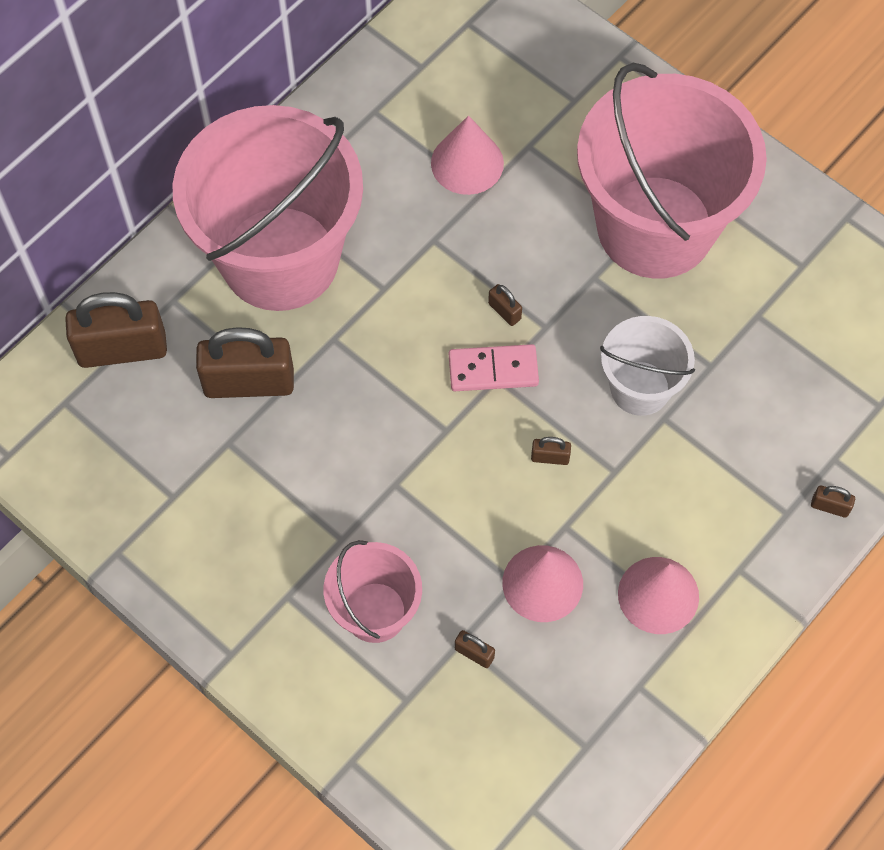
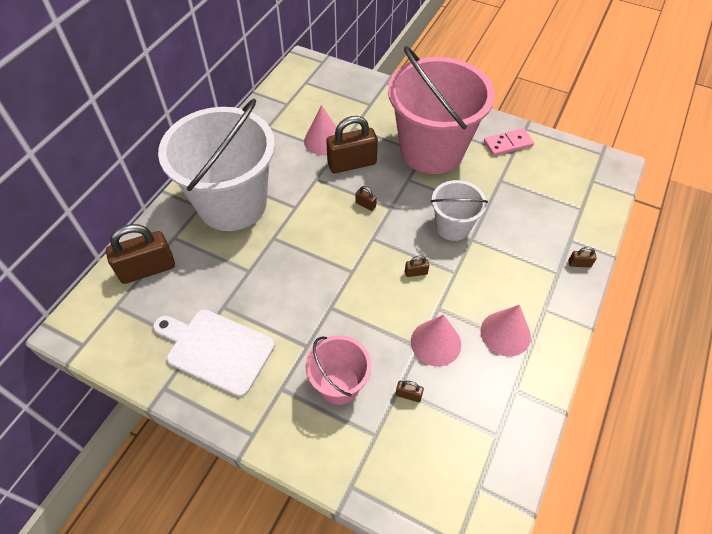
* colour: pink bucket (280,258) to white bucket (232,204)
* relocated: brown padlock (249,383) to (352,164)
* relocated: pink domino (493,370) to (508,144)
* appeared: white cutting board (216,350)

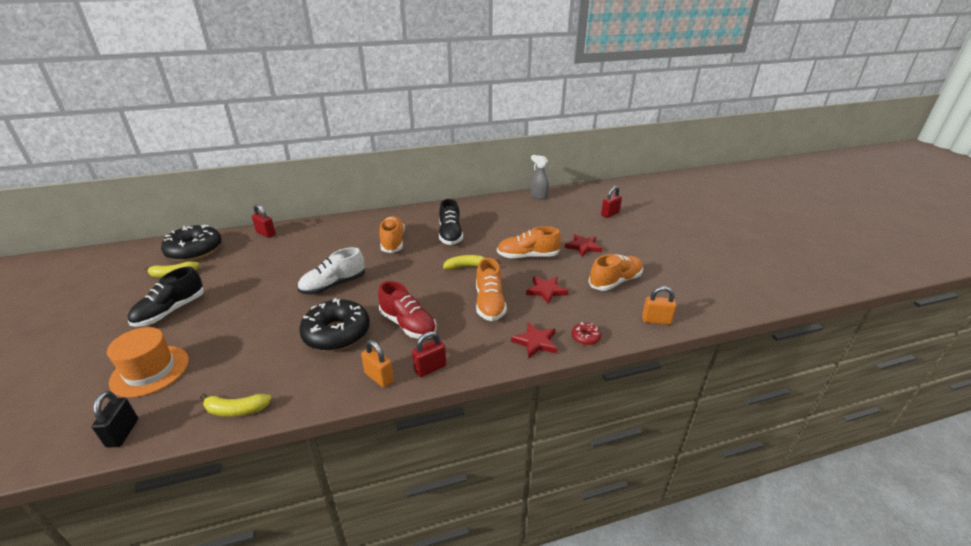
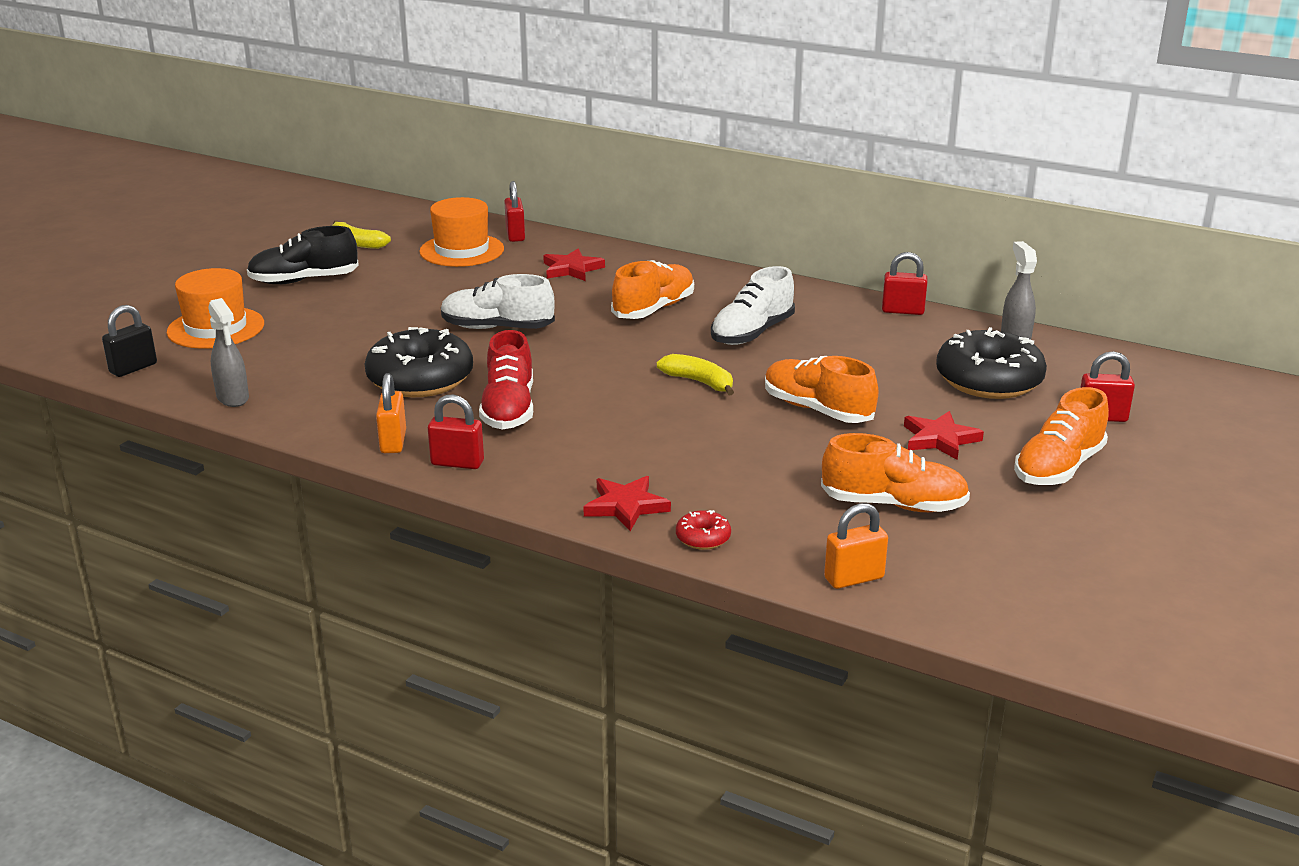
* colour: black shoe (450,235) to white shoe (752,333)
* relocated: black donut (195,251) to (988,380)
* relocated: orange shoe (489,303) to (1058,468)
* relocated: red star (546,291) to (572,269)
* spun: orange padlock (656,320) = (854,578) 75 degrees counterclockwise
* exchanged: yellow banana (236,410) to grey spray bottle (233,398)
* appeared: orange hat (462,250)
* appeared: red padlock (902,311)

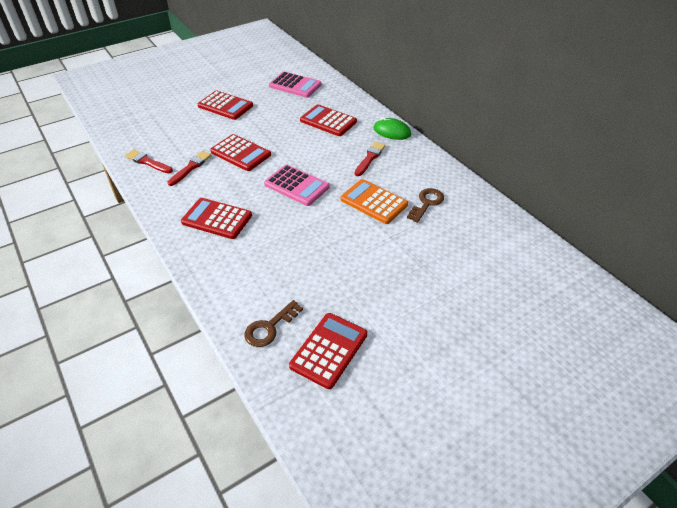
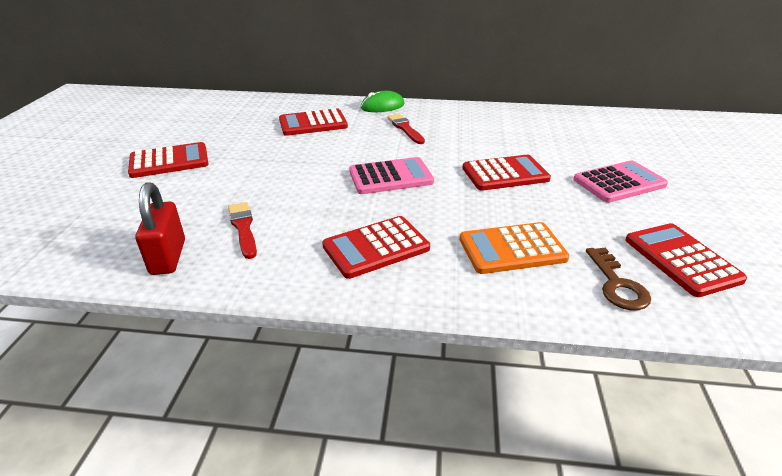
* relocated: pink calculator (295,85) to (619,182)
* relocated: red calculator (241,153) to (505,174)
* exchanged: red brush (147,162) to red padlock (168,257)
* relocated: orange calculator (373,202) to (512,249)
* missing: brown key (426,203)

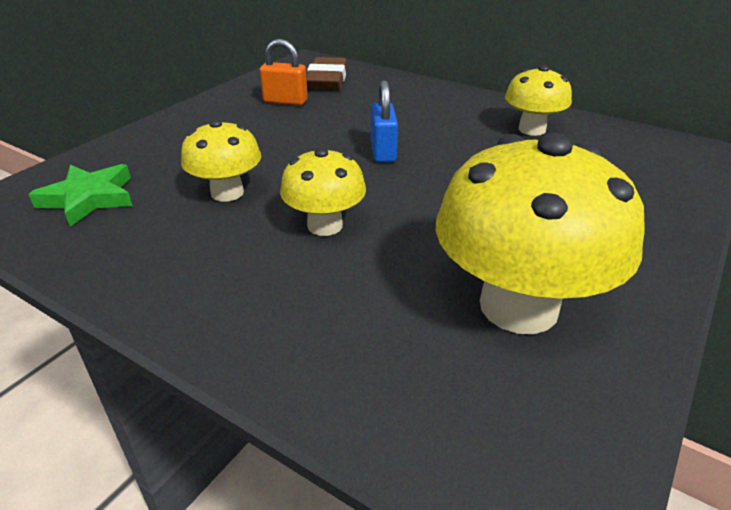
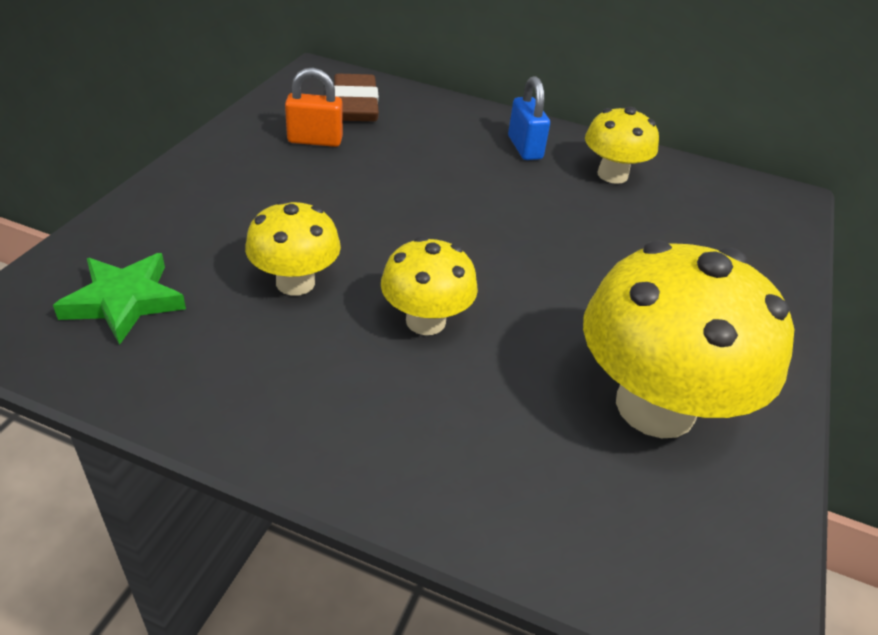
* relocated: blue padlock (383,152) to (524,148)

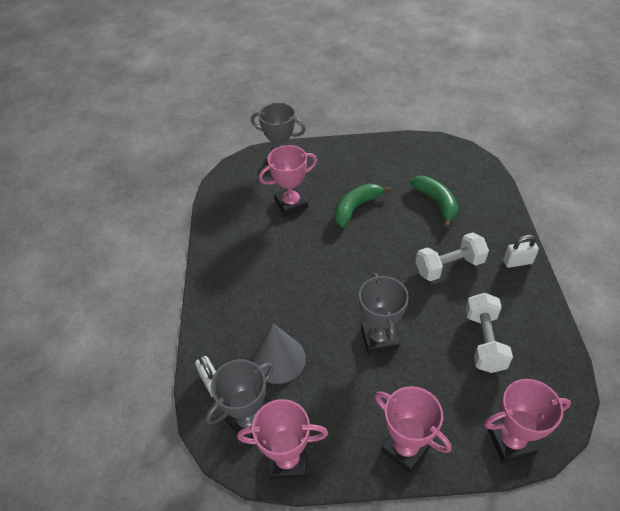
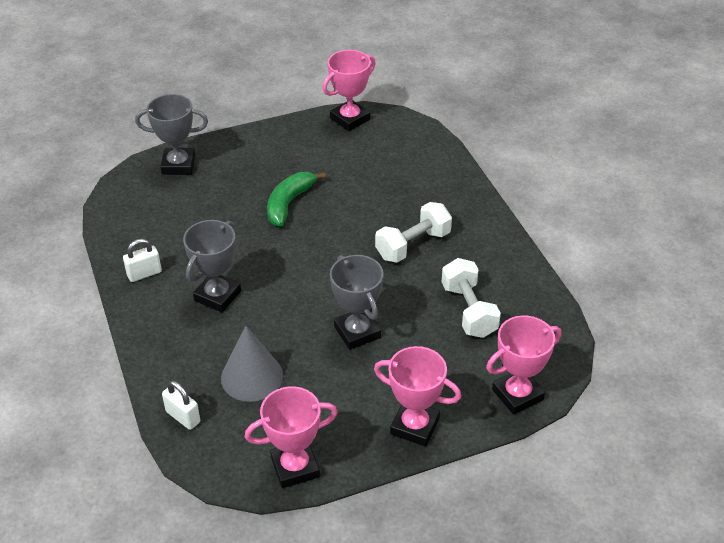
* relocated: pink trophy (291,204) to (350,119)
* missing: green banana (436,202)
* relocated: white padlock (517,262) to (144,274)
* relocated: grey trophy (249,421) to (217,296)

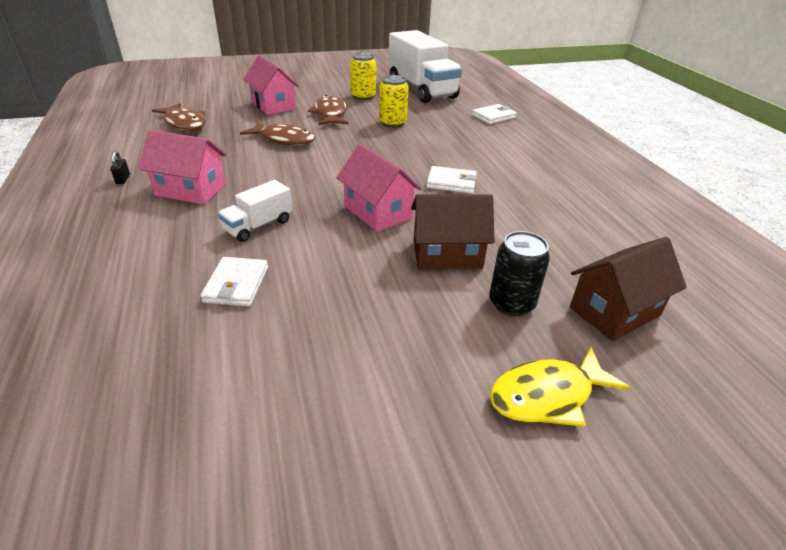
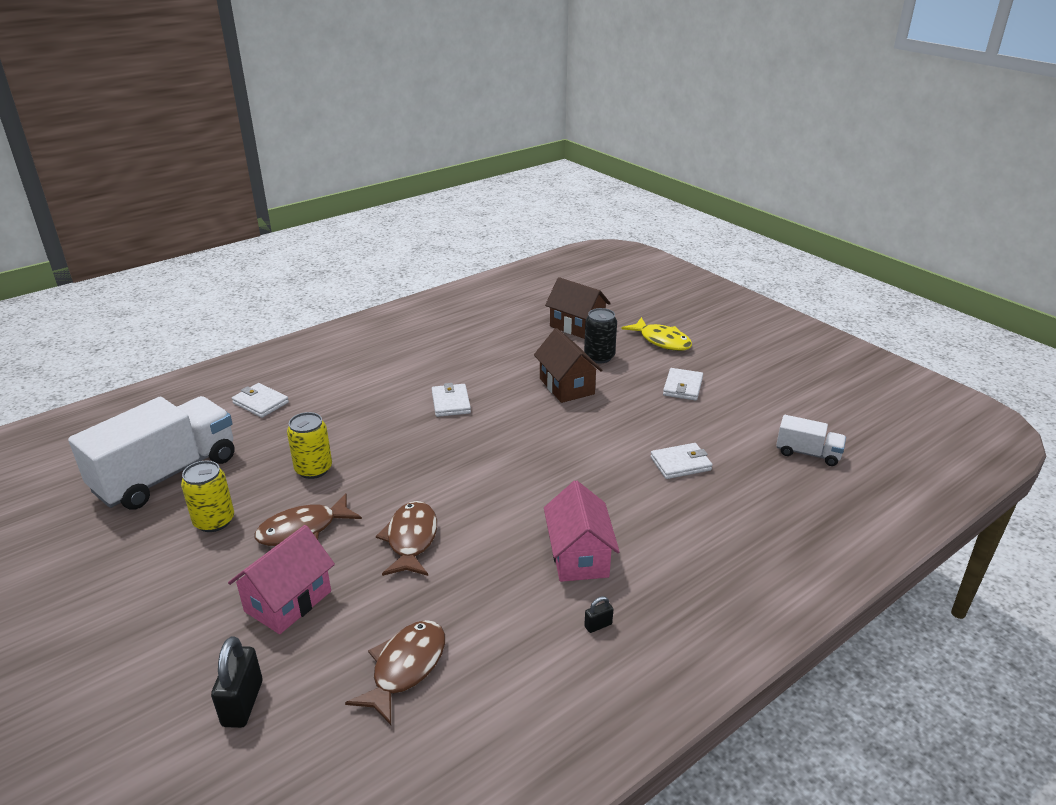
* missing: pink house (377,212)
* relocated: white truck (258,226) to (807,453)
* appeared: white wallet (682,387)
* appeared: black padlock (242,703)

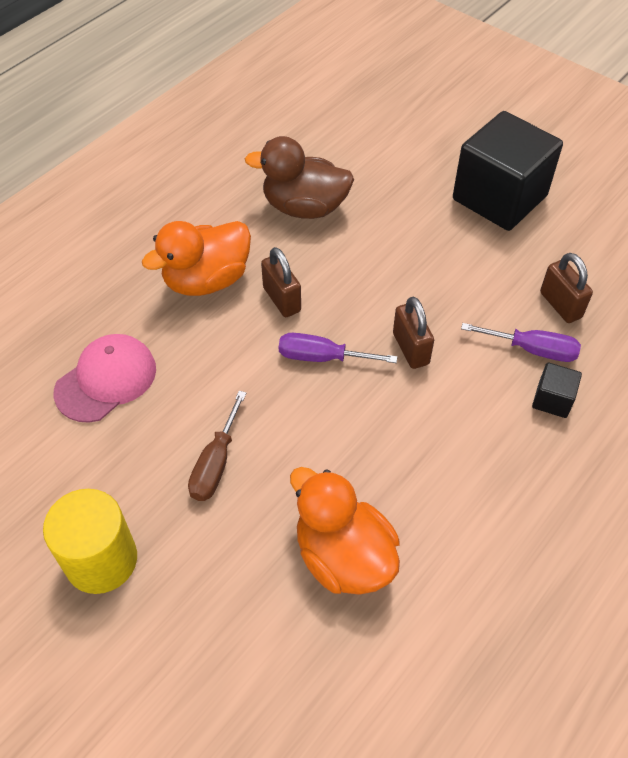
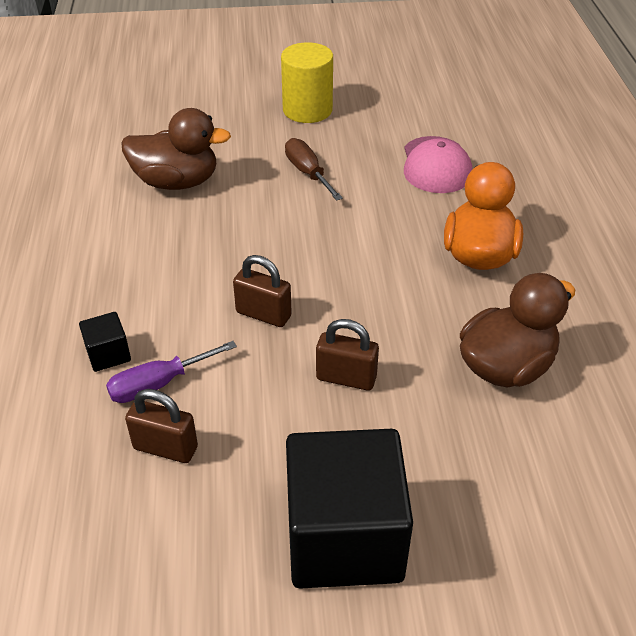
* relocated: brown padlock (282,299) to (346,378)
* missing: purple screwdriver (322,357)
* colour: orange duck (343,556) to brown duck (177,182)

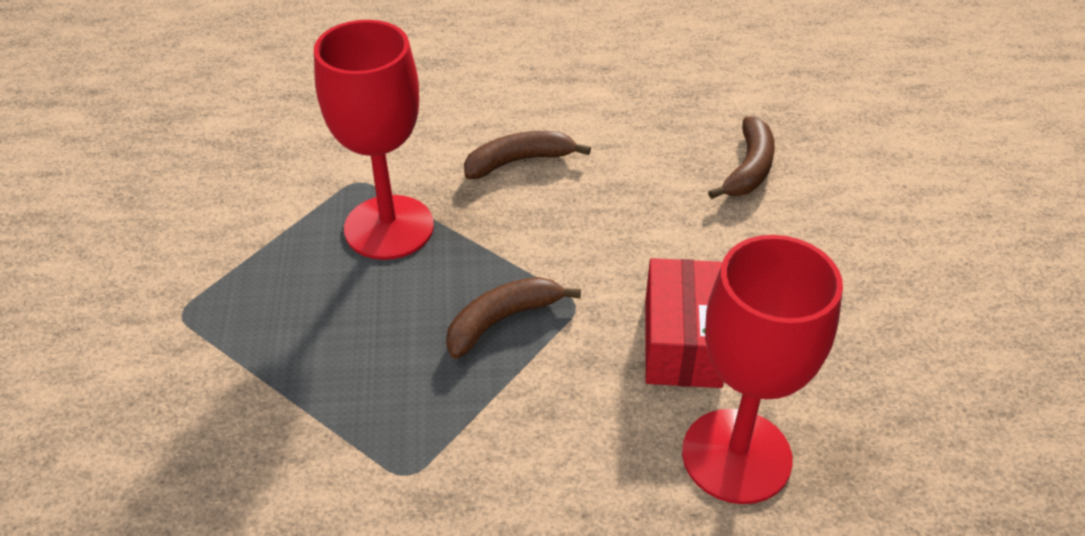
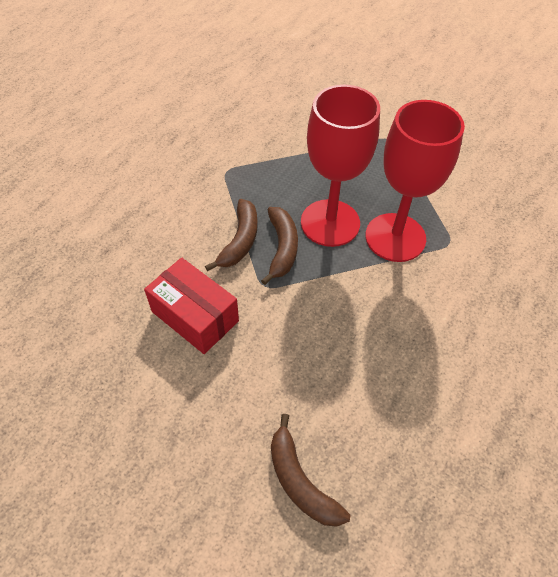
* relocated: brown banana (519,161) to (240,241)
* relocated: red goblet (736,456) to (330,223)

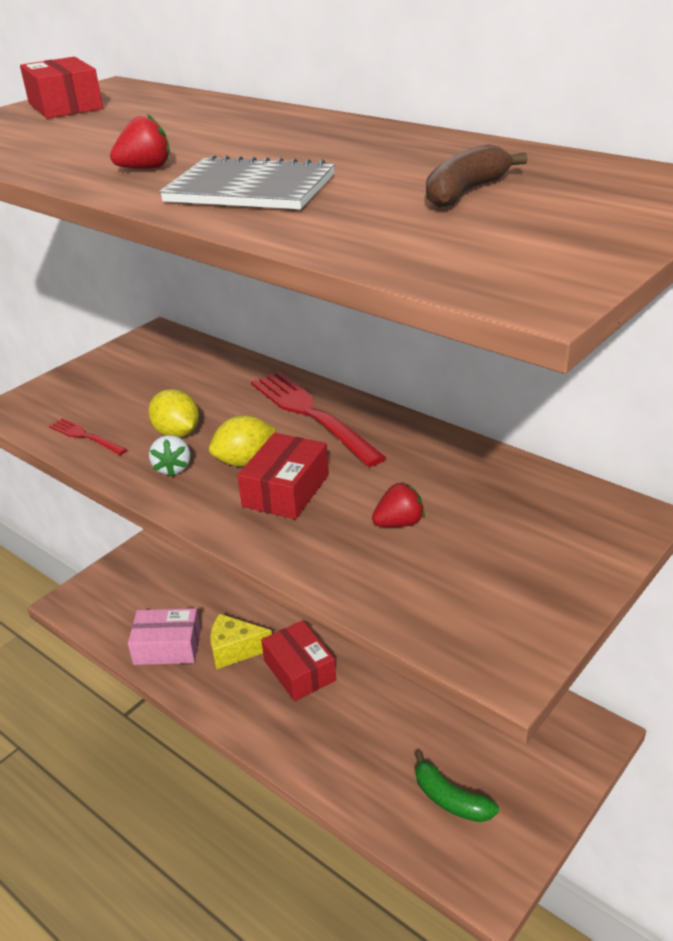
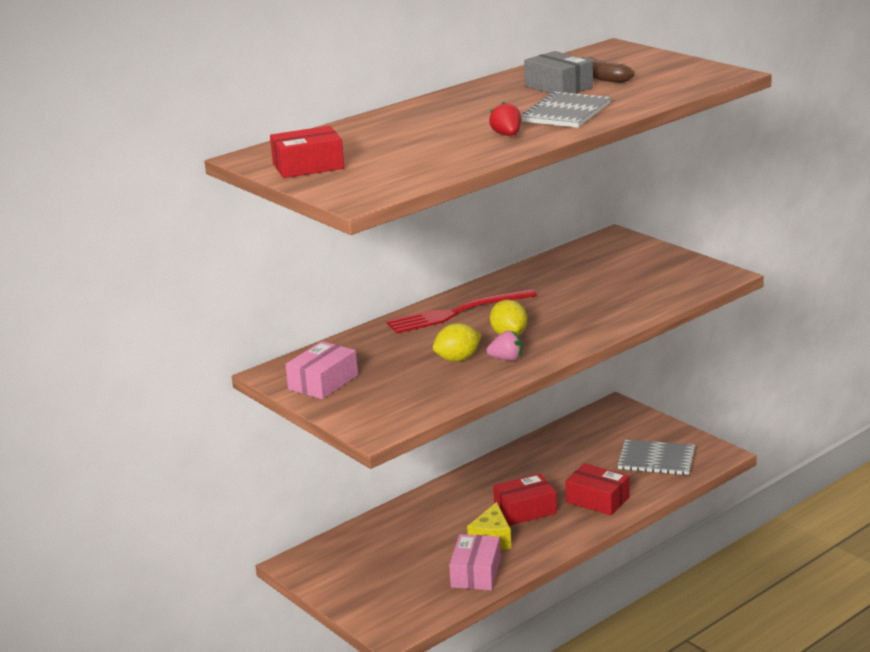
* missing: red fork (84,436)
* relocated: red box (286,490) to (597,500)
* colour: white strawberry (173,468) to pink strawberry (506,359)
* missing: red strawberry (399,523)
* exchanged: green banana (450,799) to grey notebook (656,460)
* appeared: grey box (558,87)
* appeared: pink box (323,382)

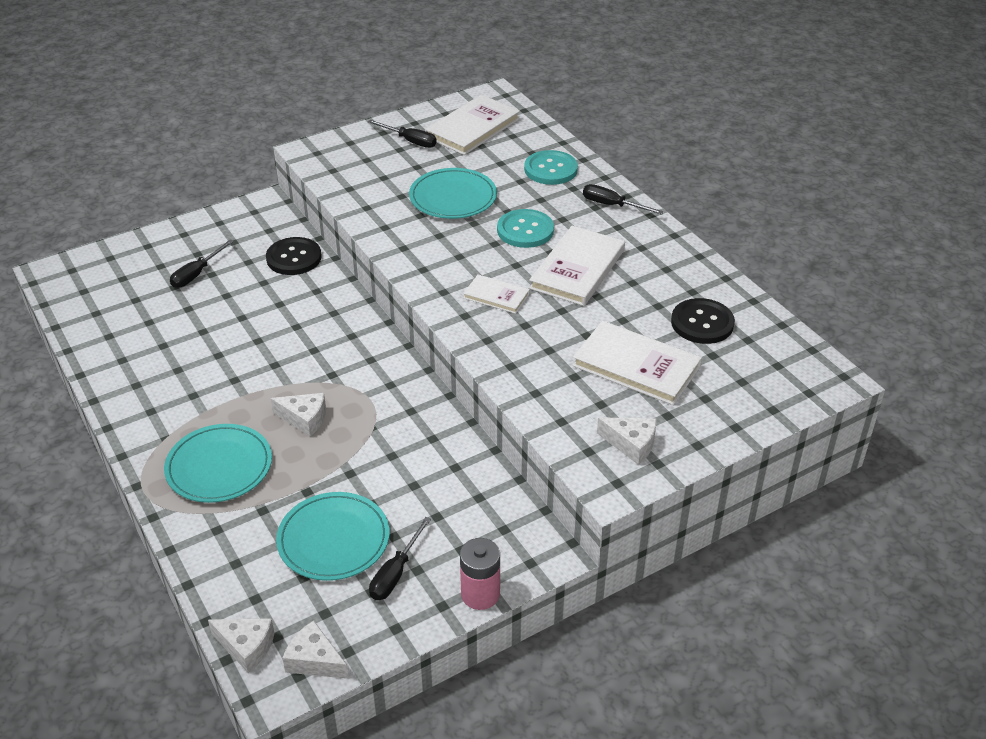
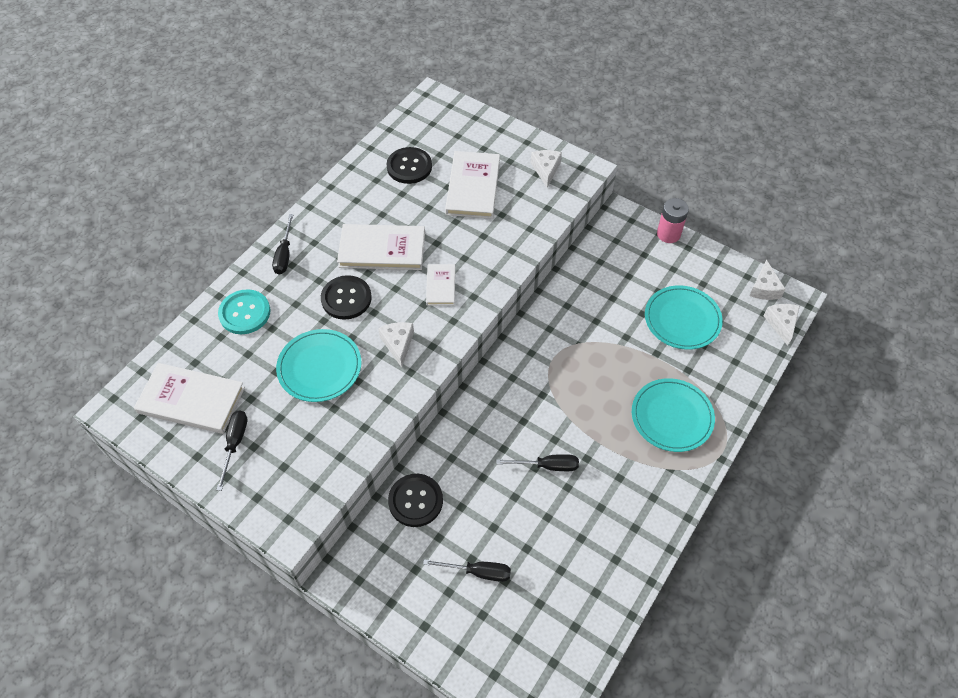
* colour: turquoise button (525,230) to black button (346,298)
* relocated: white cheese (304,419) to (398,344)
* relocated: black screwdriver (395,573) to (547,466)

